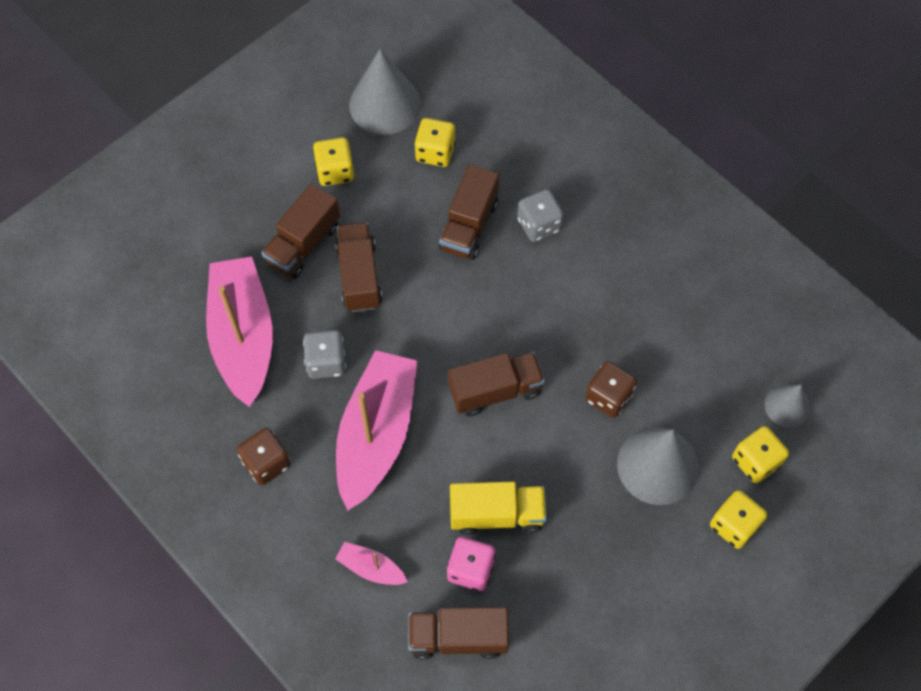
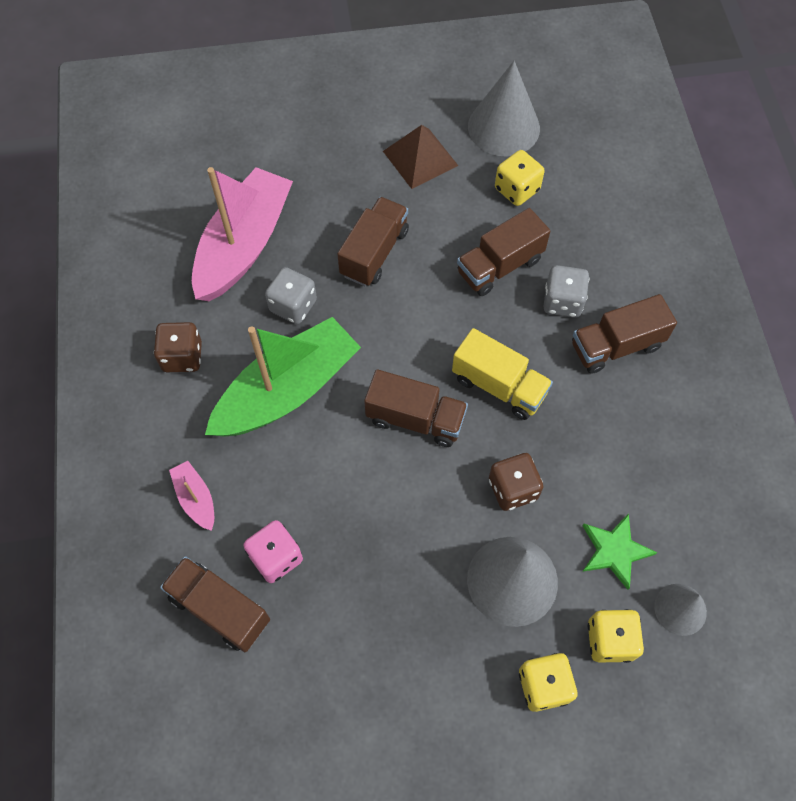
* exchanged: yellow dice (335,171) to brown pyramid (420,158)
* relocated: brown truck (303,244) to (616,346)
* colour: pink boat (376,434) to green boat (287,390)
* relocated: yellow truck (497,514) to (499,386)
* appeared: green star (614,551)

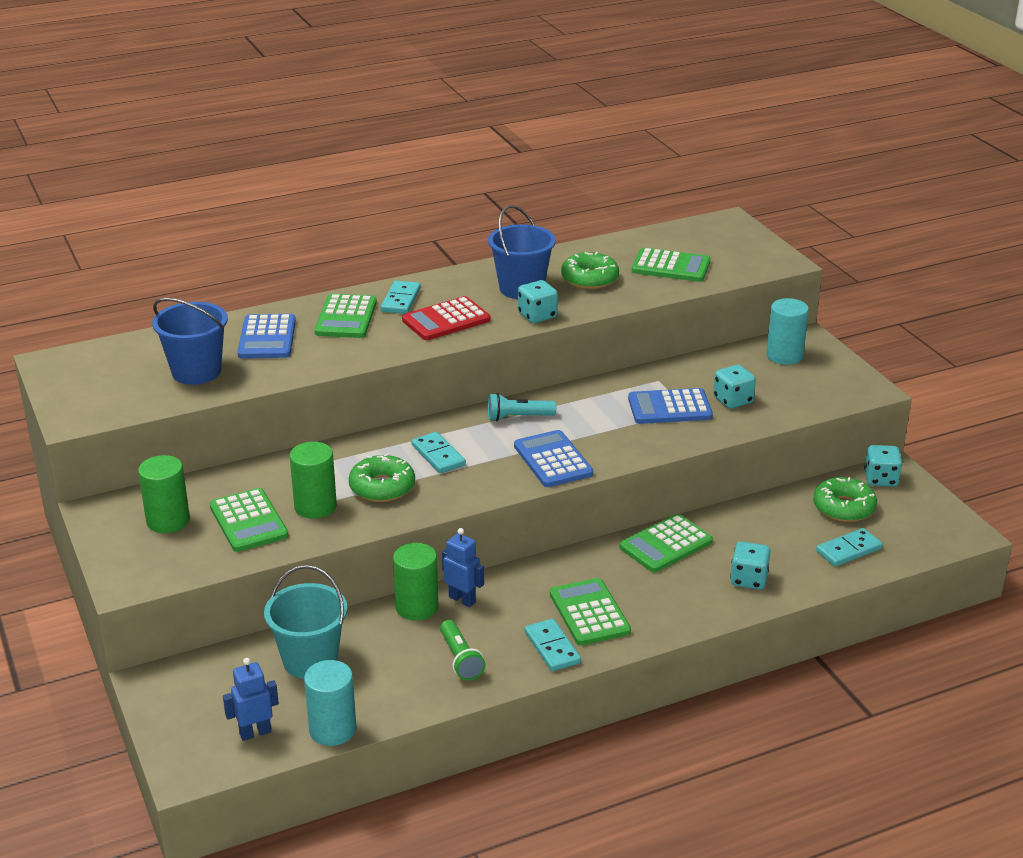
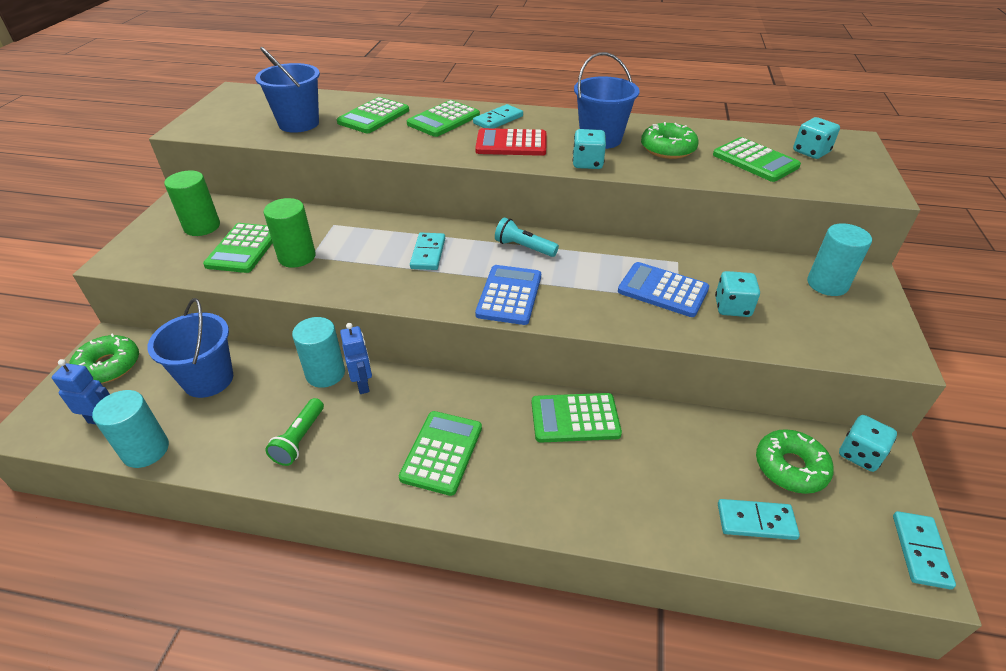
* colour: blue calculator (267,338) to green calculator (374,117)
* relocated: green donut (382,487) to (109,366)
* relocated: turquoise dice (748,579) to (811,152)
* colour: green cylinder (417,607) to turquoise cylinder (325,373)
* colour: turquoise bucket (310,660) to blue bucket (208,379)
* relocated: turquoise domino (552,647) to (920,551)

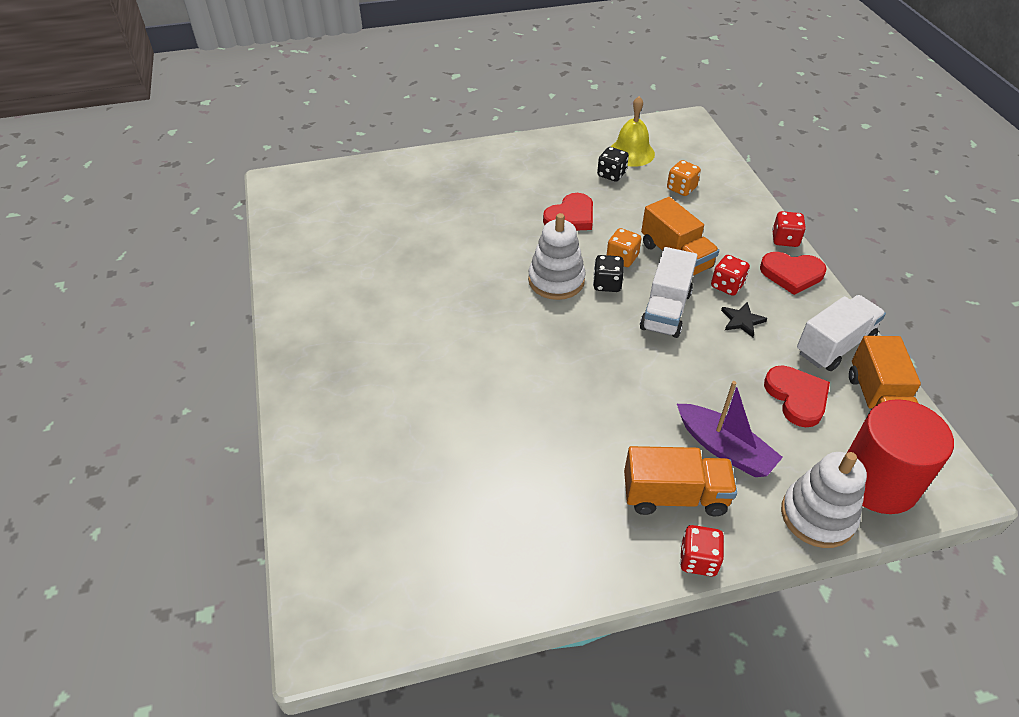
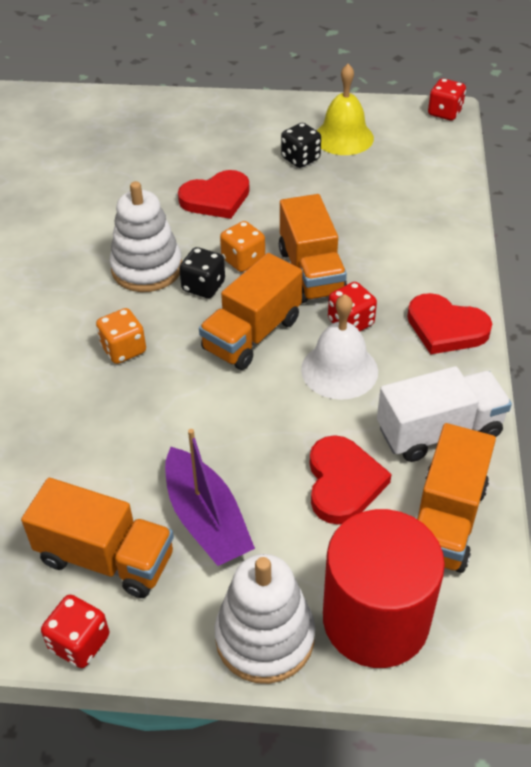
* relocated: orange dice (681,188) to (123,349)
* relocated: red dice (785,239) to (444,113)
* colour: white truck (665,310) to orange truck (252,334)
* exchanged: black star (742,321) to white bell (339,370)

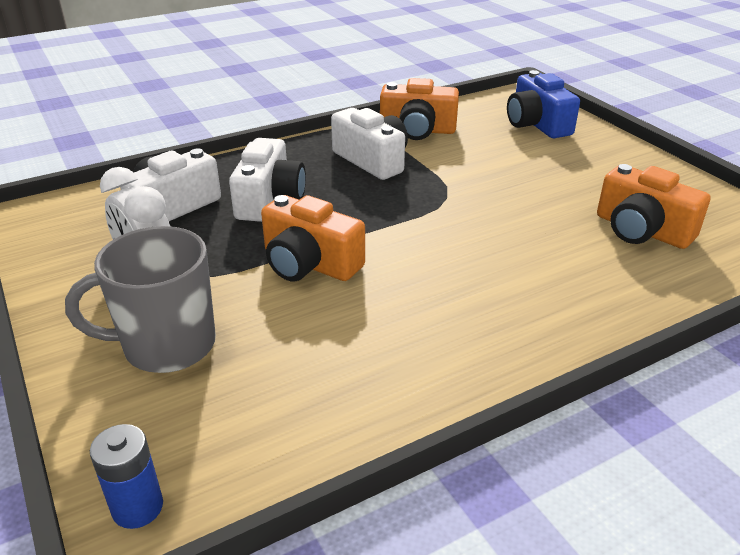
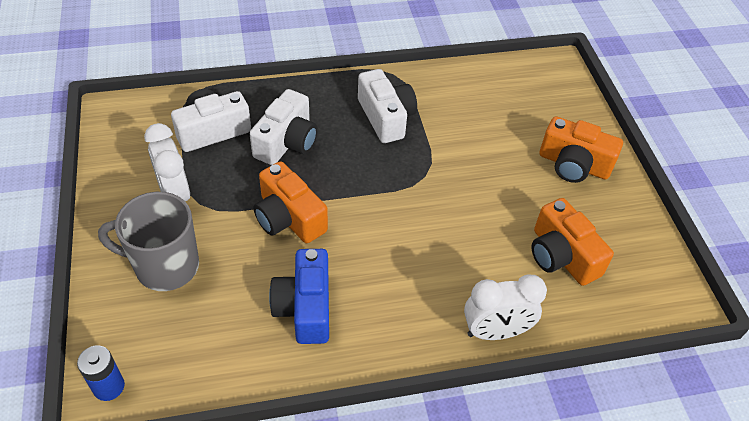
* relocated: blue camera (537,124) to (305,307)
* relocated: orange camera (417,130) to (573,165)
* appeared: white clock (495,332)

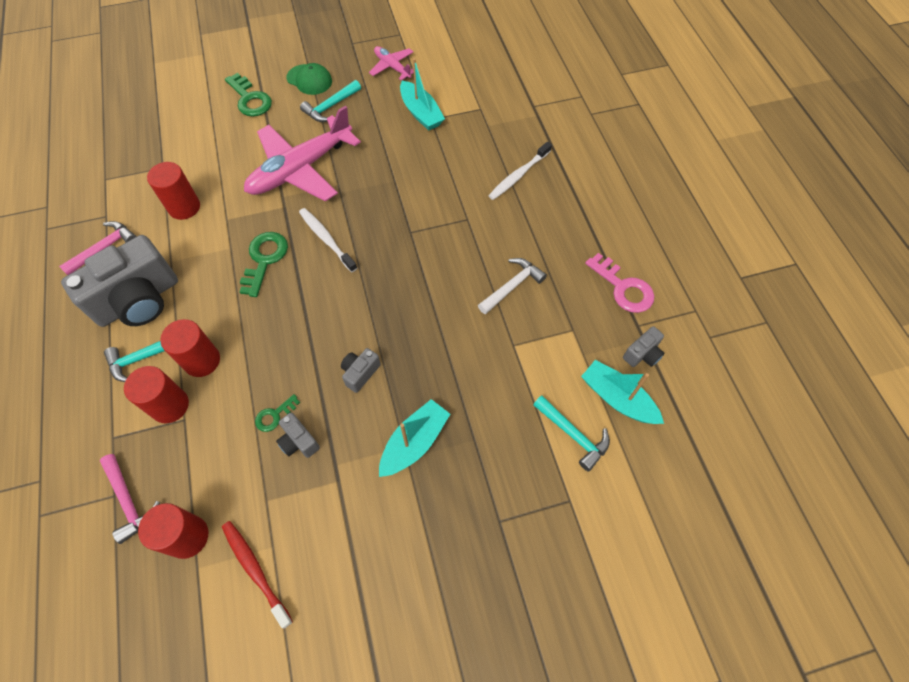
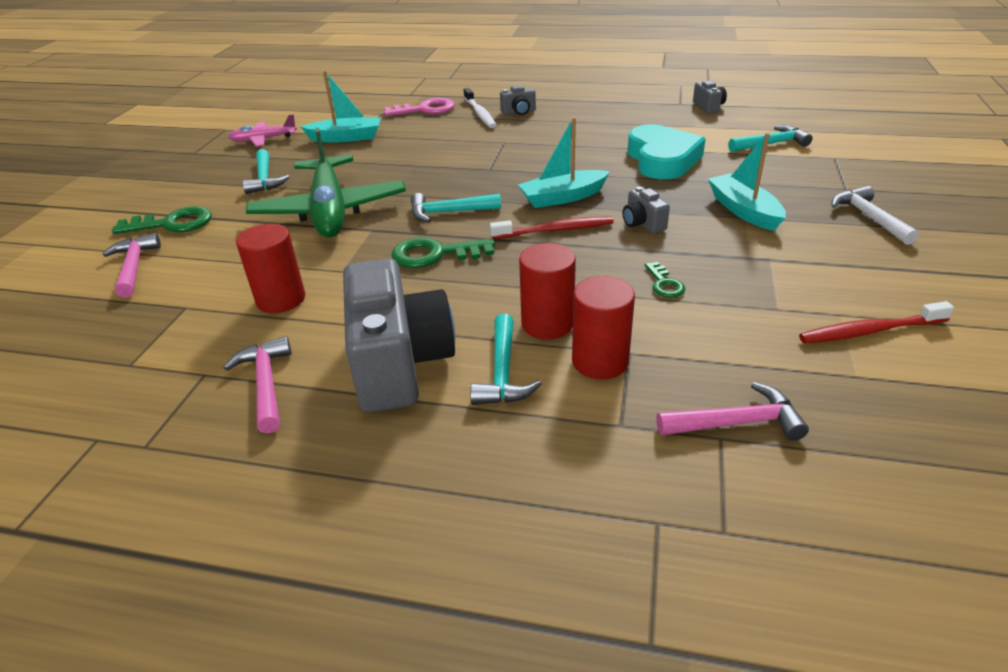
* missing: green cap (309,80)
* colour: pink plane (300,169) to green plane (330,210)
* exchanged: white toothbrush (326,239) to turquoise hammer (449,212)
* spun: green key (264,259) = (435,254) 45 degrees counterclockwise
* relocated: pink key (623,288) to (425,109)
* relocated: white hammer (512,286) to (869,217)
* relocated: turquoise boat (617,398) to (562,197)
* relocated: grey camera (299,441) to (519,112)
* missing: red cylinder (188,537)
* appeared: turquoise heart (662,159)
* appeared: red toothbrush (555,230)
* appeared: pink hammer (134,266)

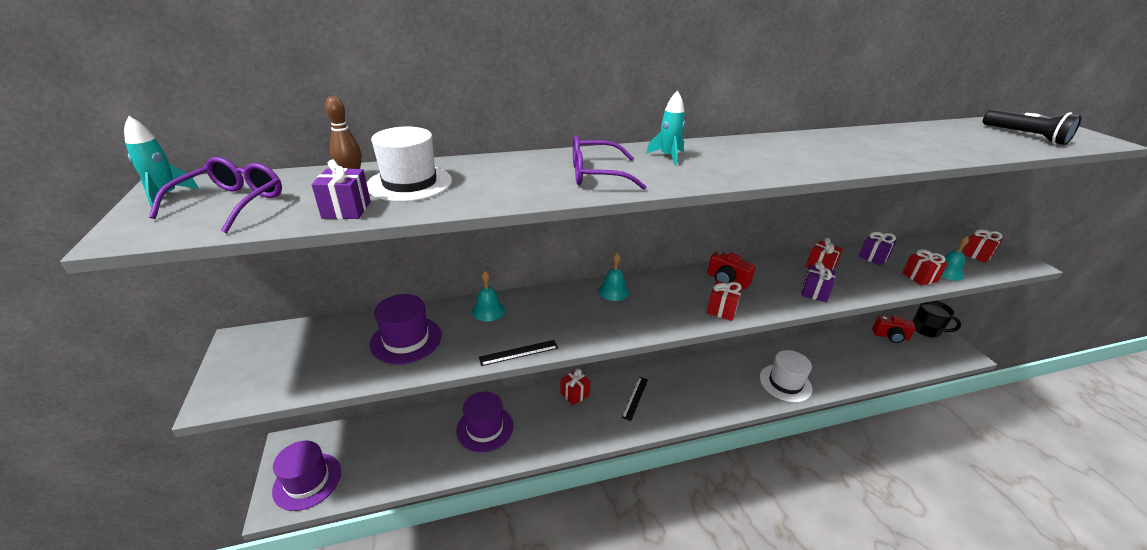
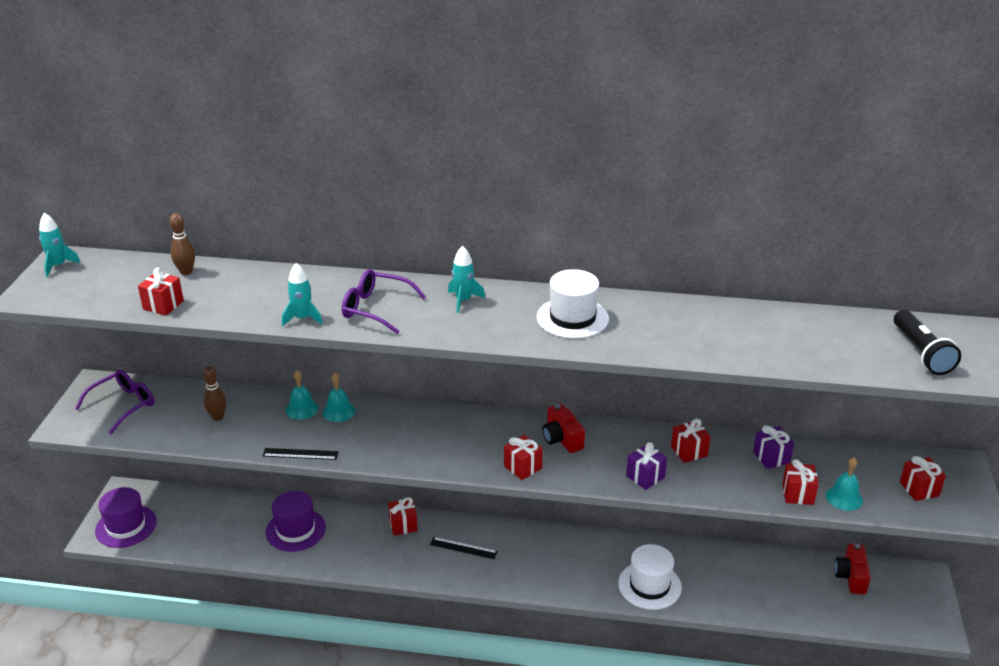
* relocated: white hat (410,183) to (572,318)
* relocated: purple glasses (232,203) to (123,405)
* colour: purple gift (346,210) to red gift (163,305)
* relocated: turquoise bell (613,291) to (339,411)
* exchanged: purple hat (406,340) to brown bowling pin (218,417)
* missing: black mug (926,329)
* spun: red camera (890,336) = (851,577) 60 degrees clockwise
* spun: black ruler (635,398) = (463,548) 60 degrees clockwise
* appeared: turquoise rocket (302,318)

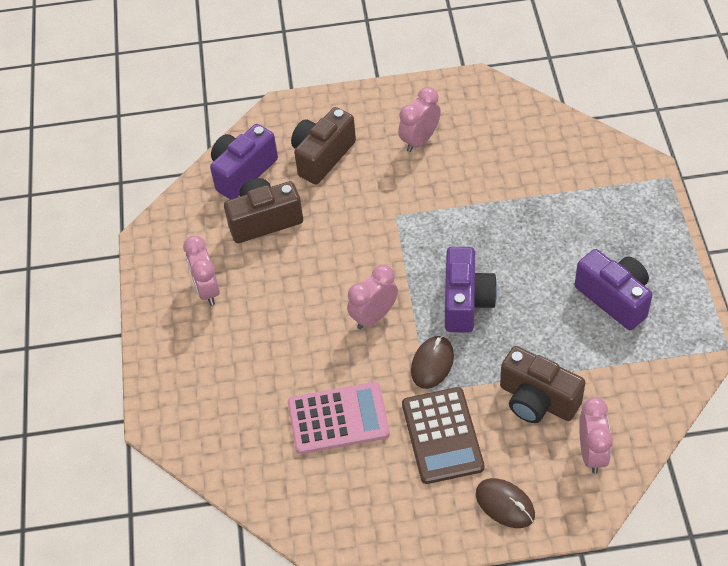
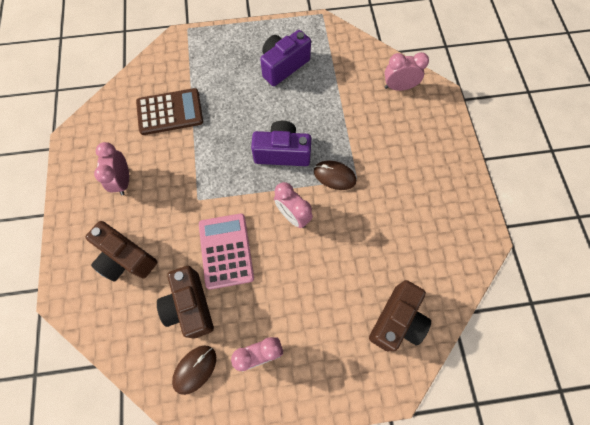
* spun: pink clock (420,140) = (123,181) 45 degrees clockwise
* missing: purple camera (242,172)
* relocated: brown camera (537,400) to (397,320)
* relocated: pink calculator (338,418) to (226,251)
* relocated: brown calculator (442,436) to (170,112)
* relocated: brown mouse (505,504) to (195,369)

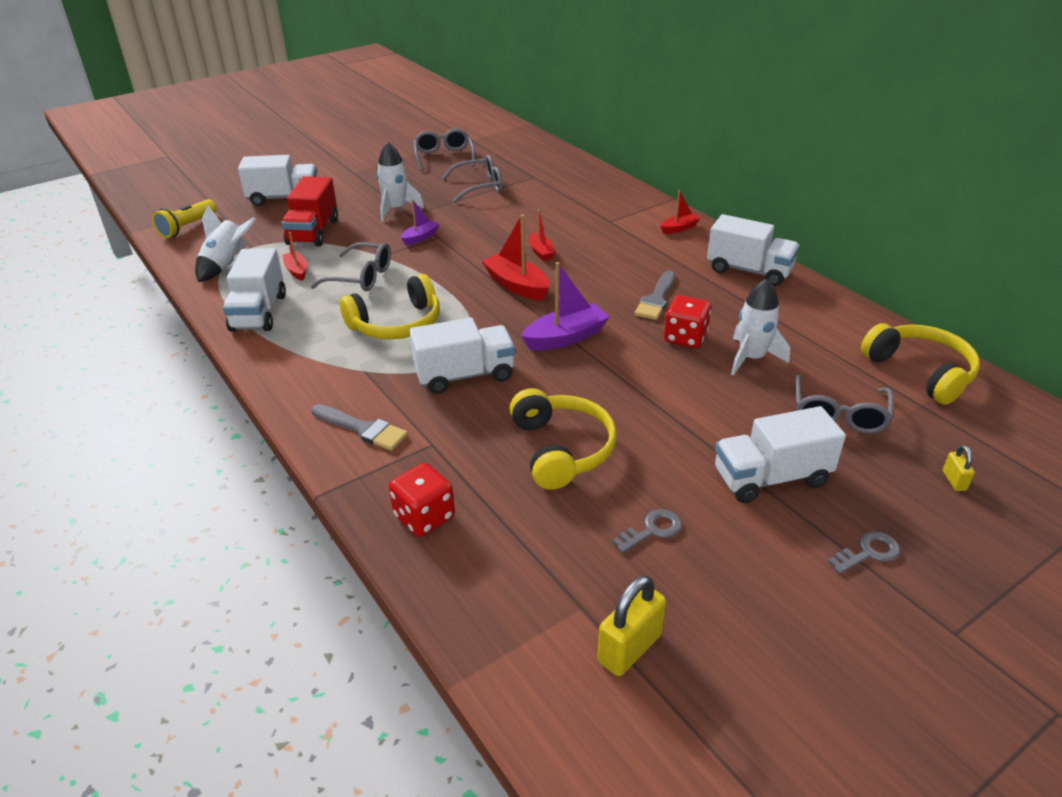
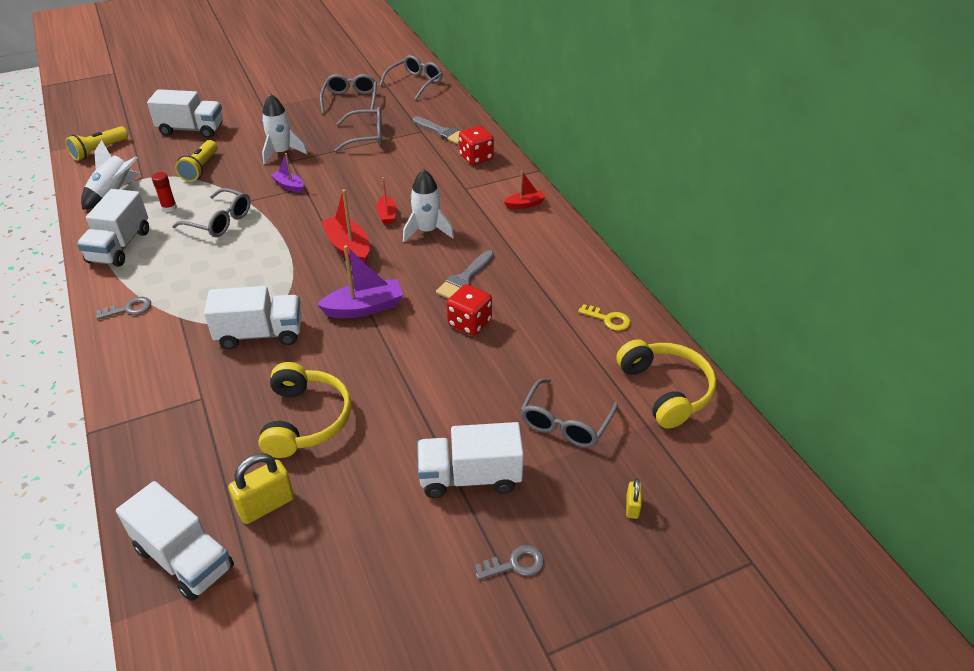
* exchanged: red truck (313,232) to yellow flashlight (200,168)
* spun: purple boat (420,237) = (289,186) 105 degrees counterclockwise
* relocated: white truck (749,271) to (184,558)
* exchanged: red boat (297,271) to red glue stick (169,208)
* missing: yellow headphones (396,324)
* relocated: white rocket (751,358) to (427,231)
* relocated: grey brush (363,429) to (442,132)
* relocated: red dice (424,517) to (476,157)
* relocated: grey key (652,530) to (129,309)
* relocated: yellow padlock (629,648) to (266,505)
* appeared: grey glasses (415,83)
* appeared: yellow key (608,319)

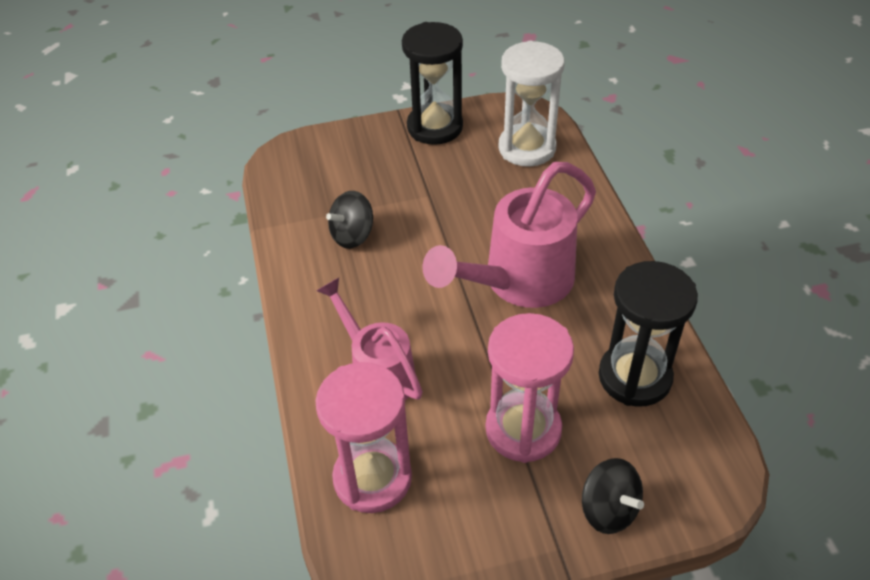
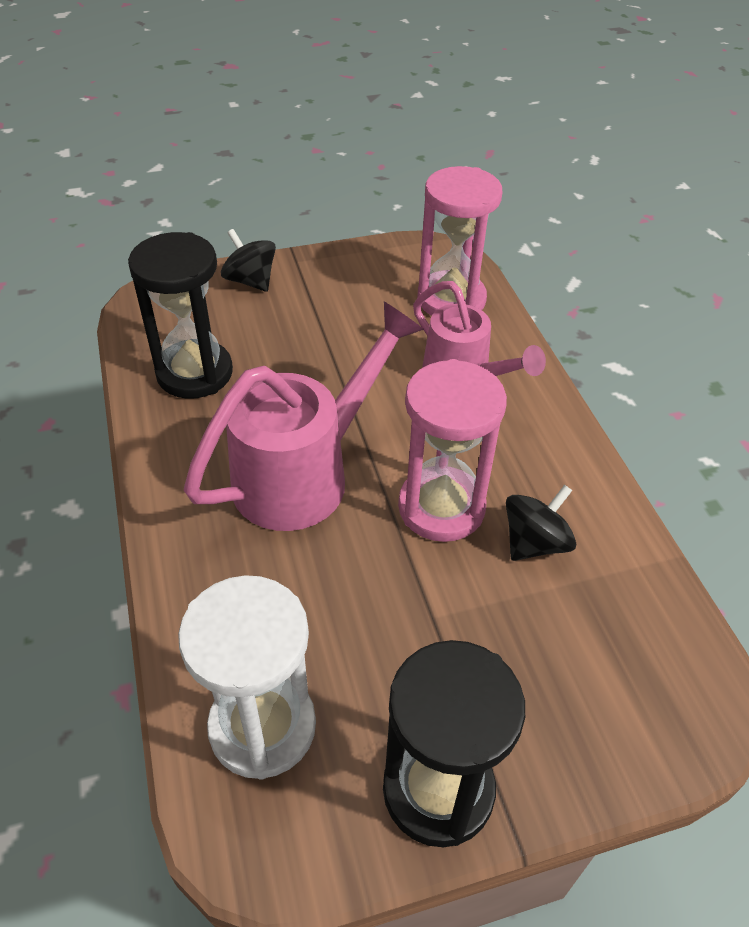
* relocated: pink hourglass (523,429) to (441,507)

